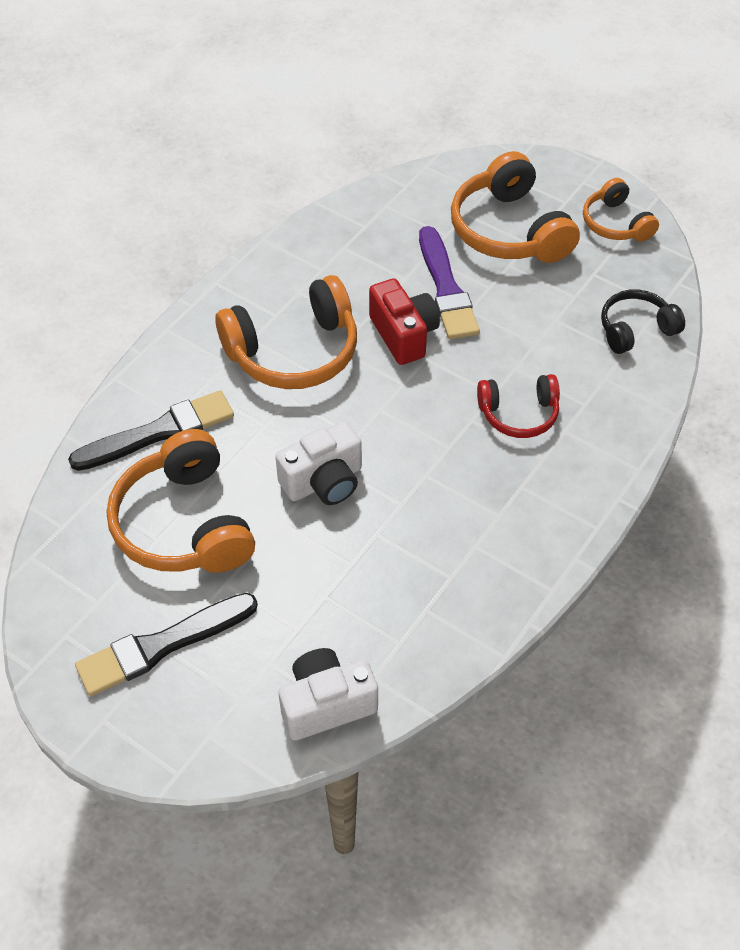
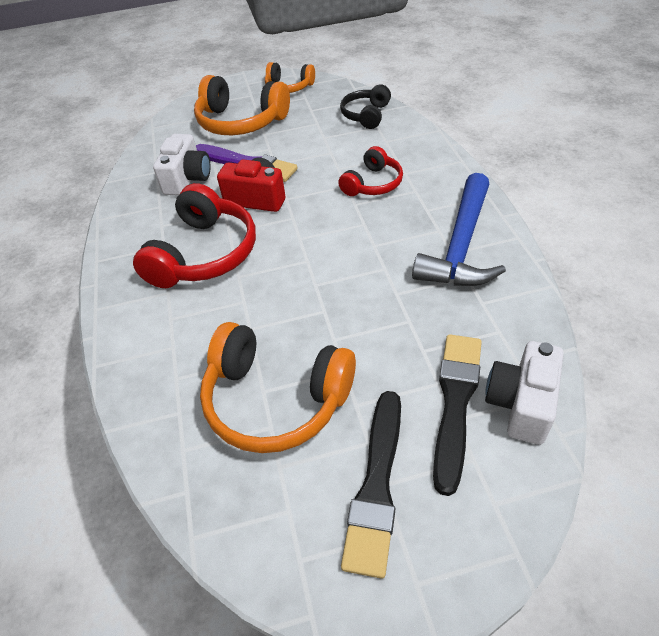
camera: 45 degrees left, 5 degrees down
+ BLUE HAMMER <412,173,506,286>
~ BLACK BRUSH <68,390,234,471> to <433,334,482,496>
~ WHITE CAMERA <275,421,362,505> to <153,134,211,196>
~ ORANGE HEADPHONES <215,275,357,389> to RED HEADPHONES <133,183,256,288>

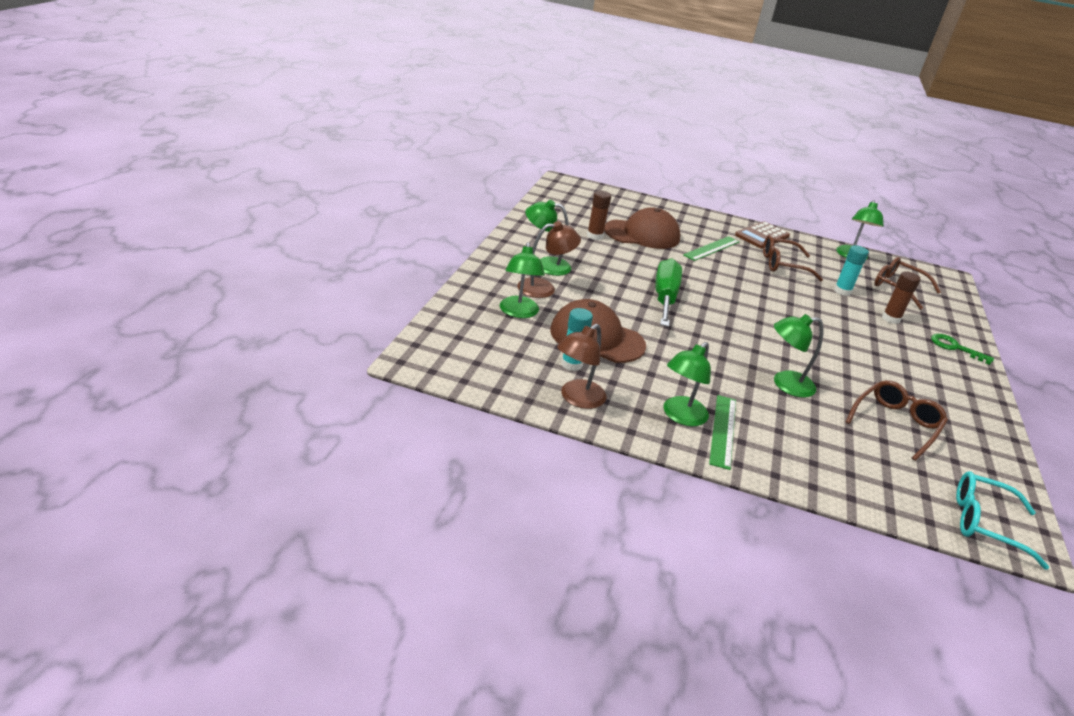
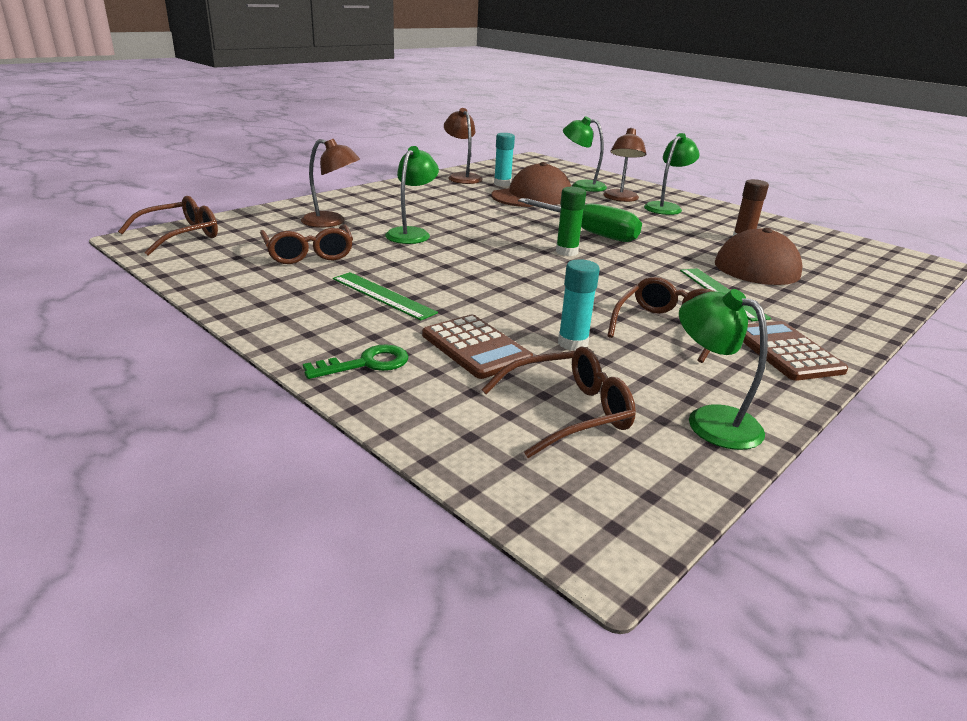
camera: 120 degrees right, 5 degrees down
- GREEN LAMP <663,342,711,426>
+ BROWN LAMP <301,139,360,228>
+ GREEN GLUE STICK <556,187,586,256>
~ GREEN RULER <709,395,736,470> to <333,272,438,321>
~ BROWN GLUE STICK <882,271,920,324> to BROWN CALCULATOR <422,314,533,379>
~ TURQUOISE GLASSES <956,471,1049,570> to BROWN GLASSES <118,196,218,256>

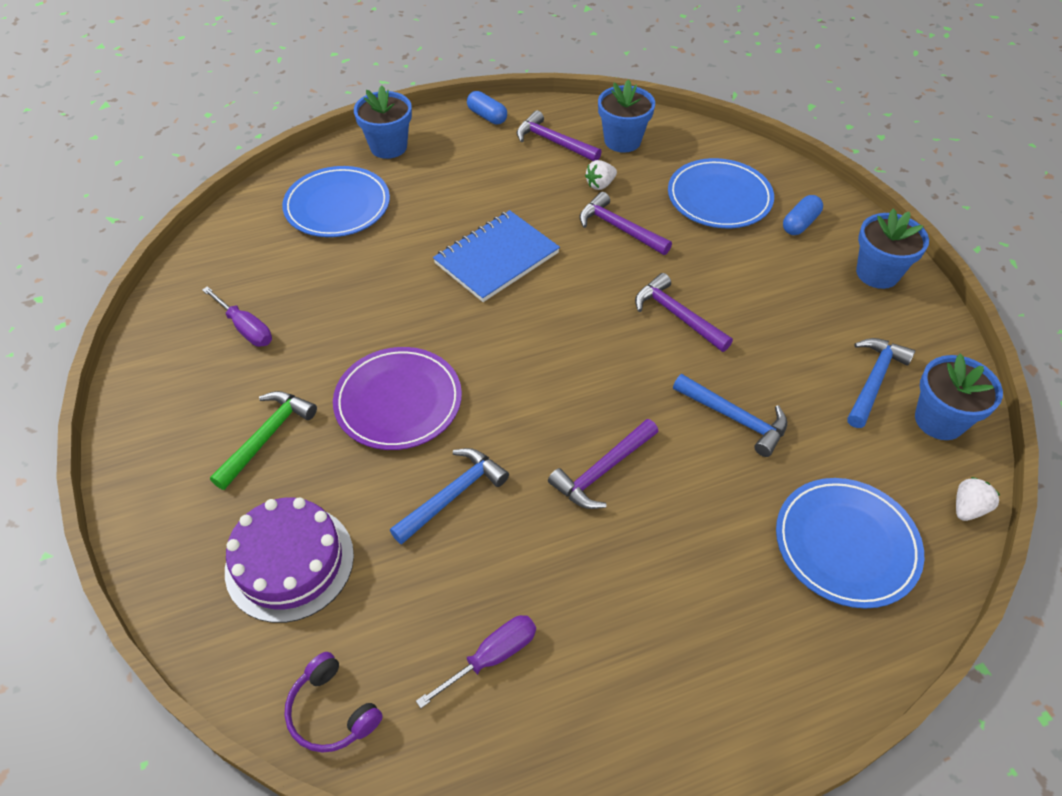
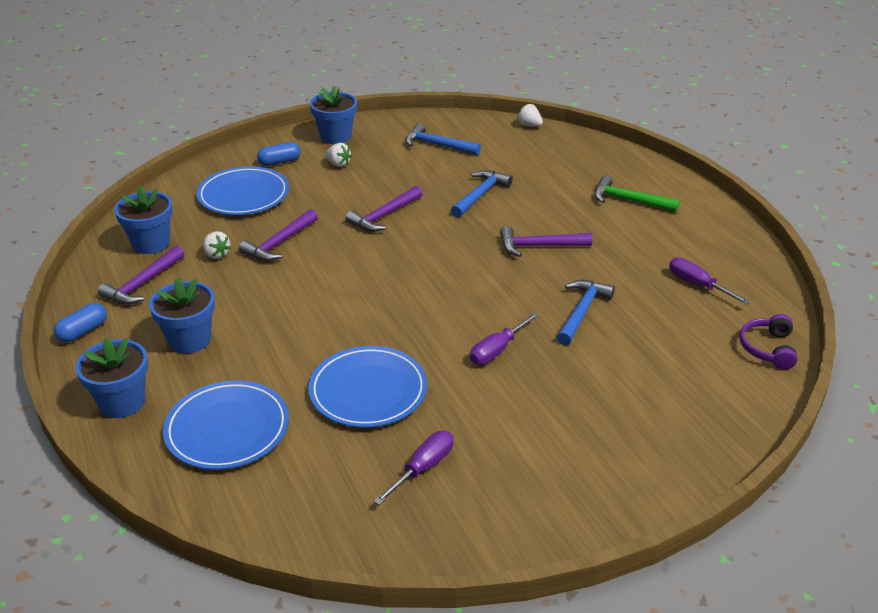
camera: 95 degrees left, 15 degrees down
- PURPLE CAKE <225,498,354,623>
- BLUE NOTEBOOK <433,210,560,302>
+ WHITE STRAWBERRY <325,143,352,167>
~ GREEN HAMMER <210,391,317,490> to <594,176,680,212>
~ BLUE PLATE <776,478,924,608> to <308,346,427,428>
~ BLUE FLOWER POT <915,354,1003,440> to <149,277,215,354>
~ PURPLE PLATE <333,347,462,450> to PURPLE SCREWDRIVER <470,312,539,365>
~ PURPLE HEADPHONES <284,652,383,753> = <739,314,798,369> 150 degrees clockwise
~ BLUE HAMMER <390,448,509,544> = <557,280,615,345> 75 degrees clockwise
~ PURPLE HAMMER <548,419,658,509> = <500,226,592,257> 135 degrees clockwise
~ BLUE CAPSULE <783,195,823,235> = <257,142,301,166> 60 degrees counterclockwise

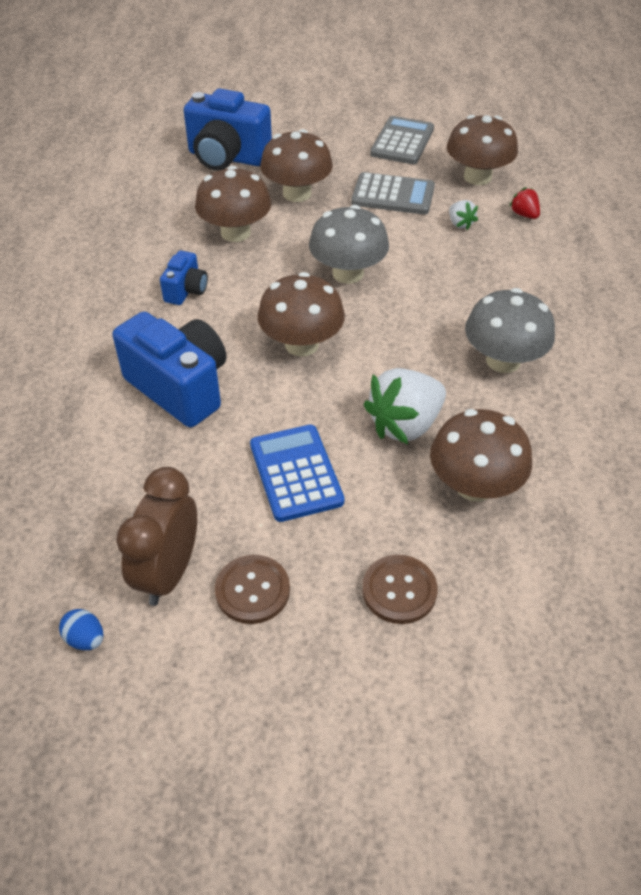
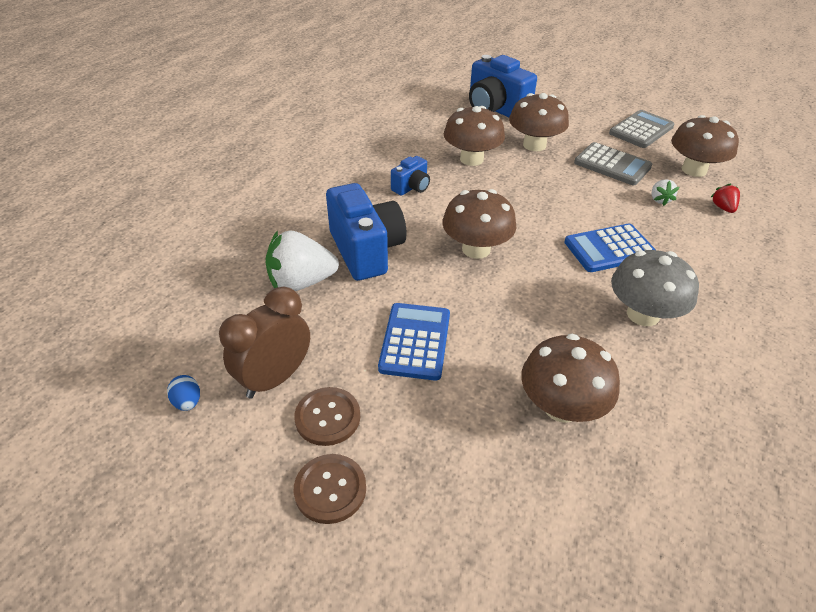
camera: 25 degrees right, 5 degrees down
- GREY MUSHROOM <309,205,389,284>
+ BLUE CALCULATOR <564,224,656,272>
~ BROWN BUTTON <362,555,438,624> to <294,454,366,524>
~ WHITE STRAWBERRY <363,368,446,444> to <265,230,339,291>

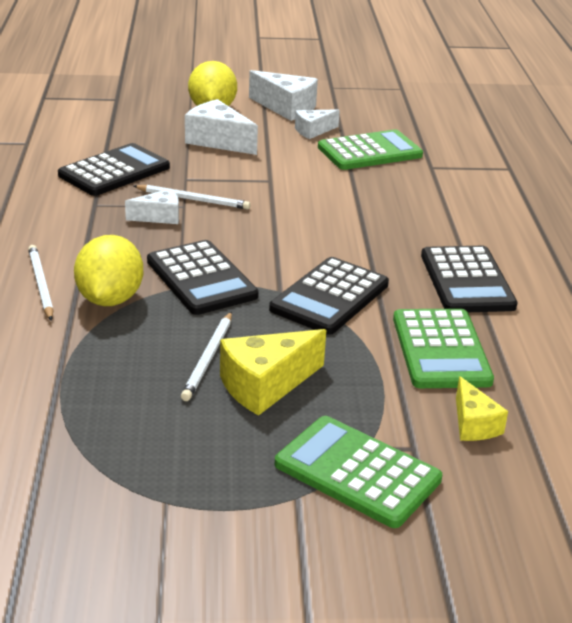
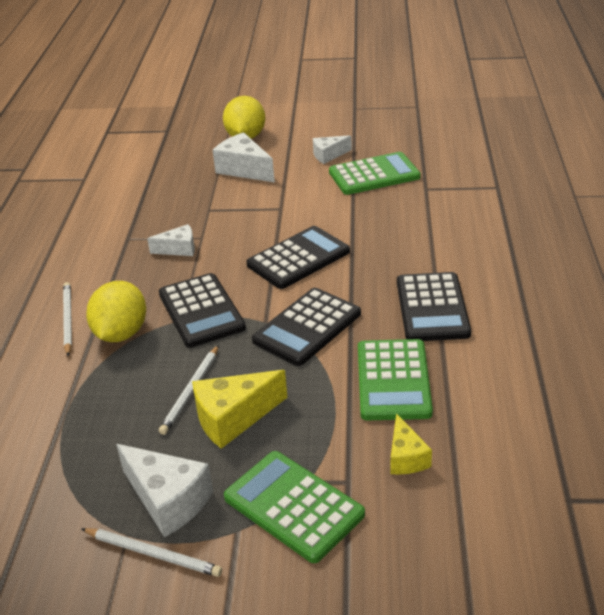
camera: 10 degrees right, 5 degrees up
~ BLACK CALCULATOR <58,143,170,196> to <246,226,350,289>
~ WHITE PENCIL <134,185,251,210> to <82,528,222,577>
~ WHITE CHEESE <249,70,318,121> to <116,444,213,537>

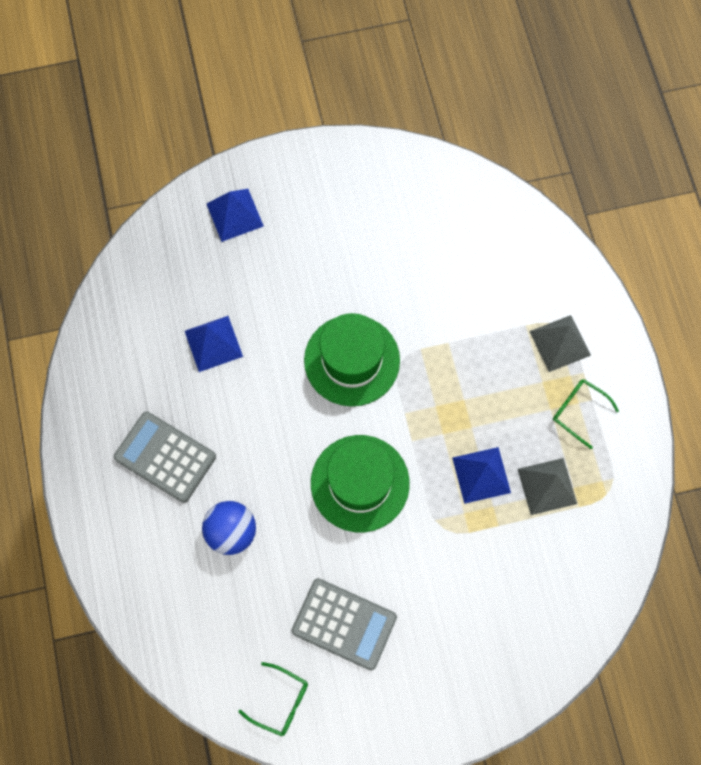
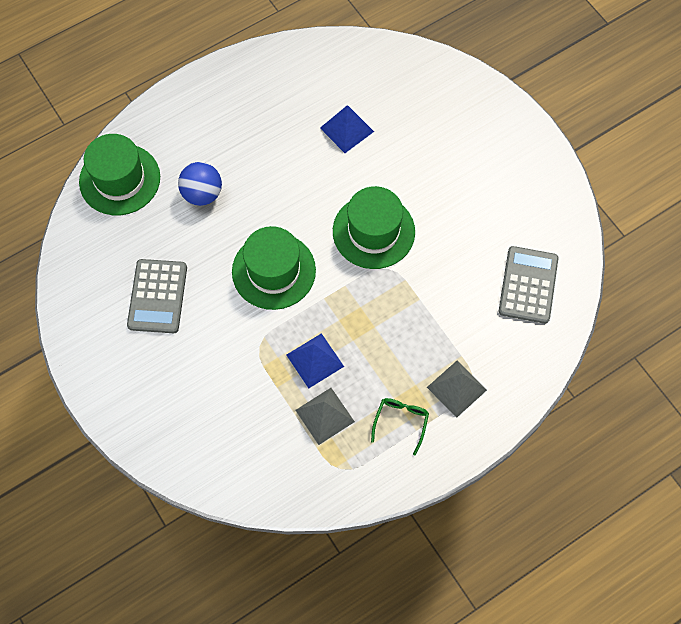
camera: 70 degrees right, 5 degrees down
- BLUE PYRAMID <207,189,264,242>
- GREEN GLASSES <238,662,308,736>
+ GREEN HAT <79,134,160,215>
~ GREY CALCULATOR <114,411,216,503> to <499,246,558,324>

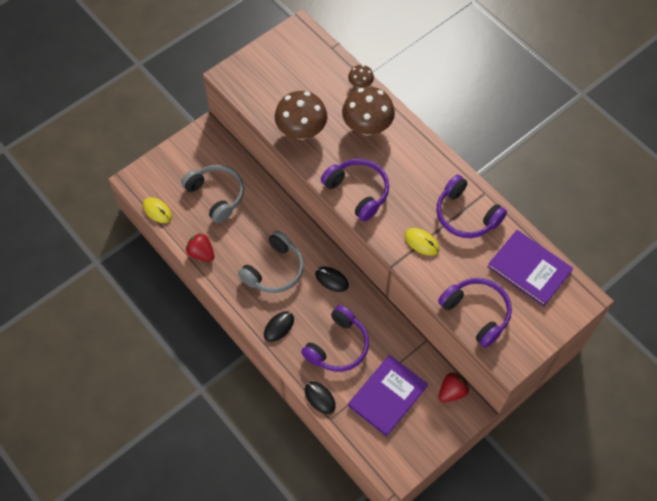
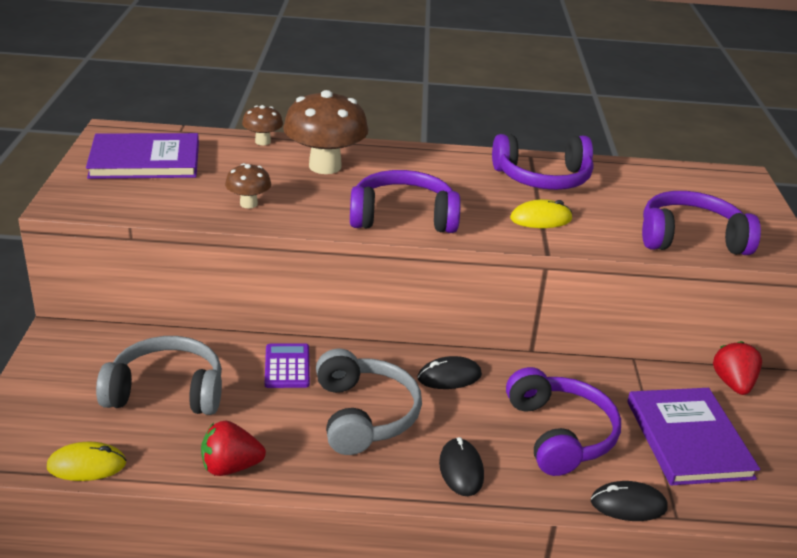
camera: 50 degrees left, 30 degrees down
+ PURPLE CALCULATOR <265,343,310,388>
~ PURPLE BOOK <488,230,573,307> to <86,133,199,179>
~ BROWN MUSHROOM <275,91,328,140> = <225,163,271,208> x0.50

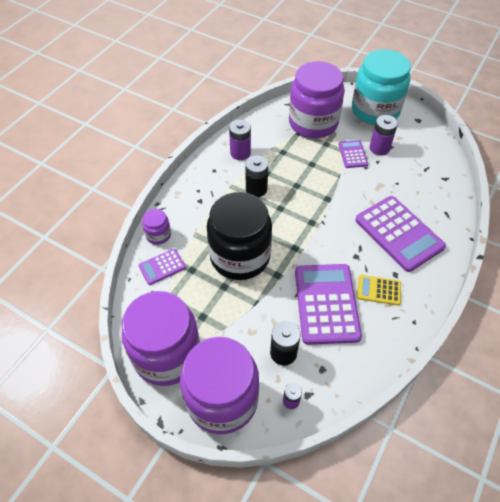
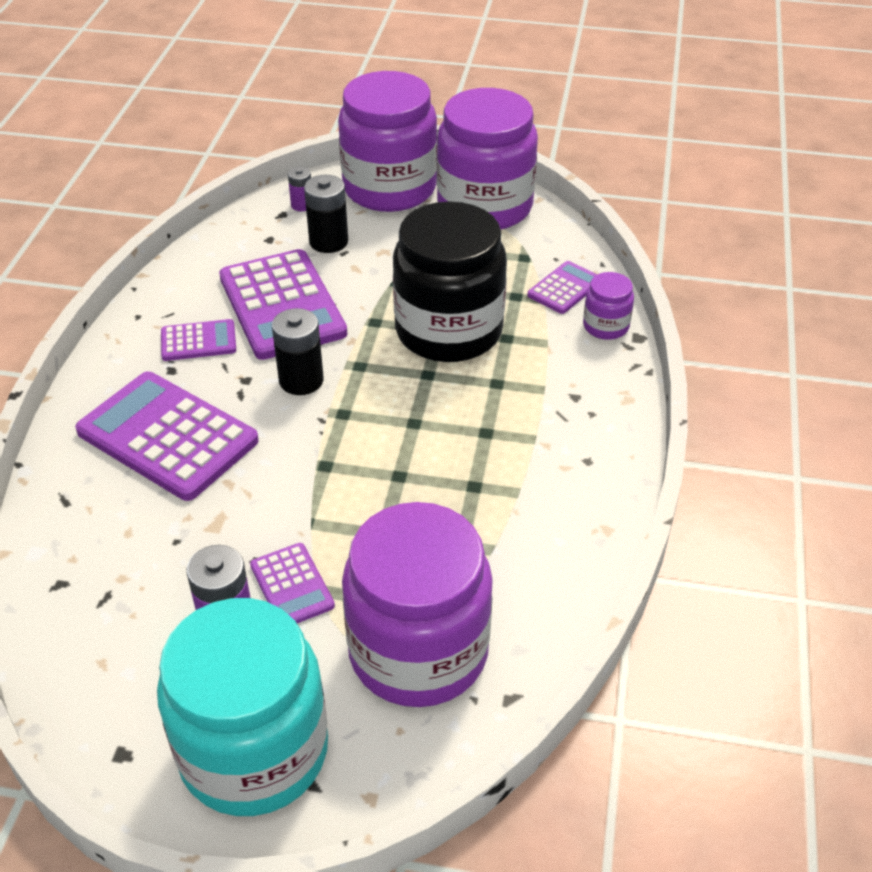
camera: 160 degrees right, 10 degrees down
- PURPLE BATTERY <229,119,251,160>
~ BLACK BATTERY <245,155,268,197> to <272,308,324,395>
~ YELLOW CALCULATOR <357,275,401,305> to PURPLE CALCULATOR <161,319,236,361>

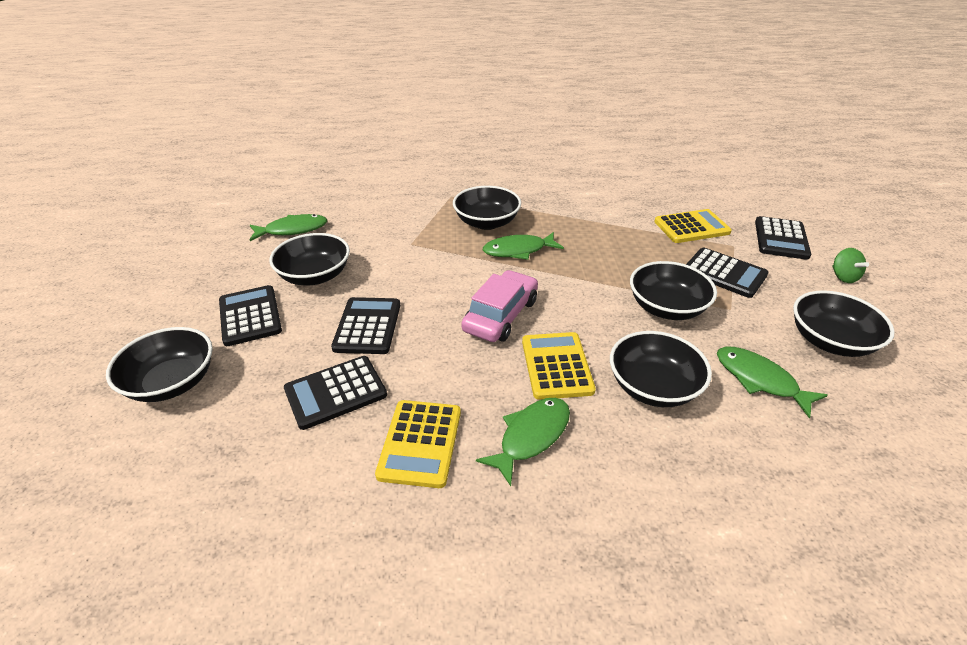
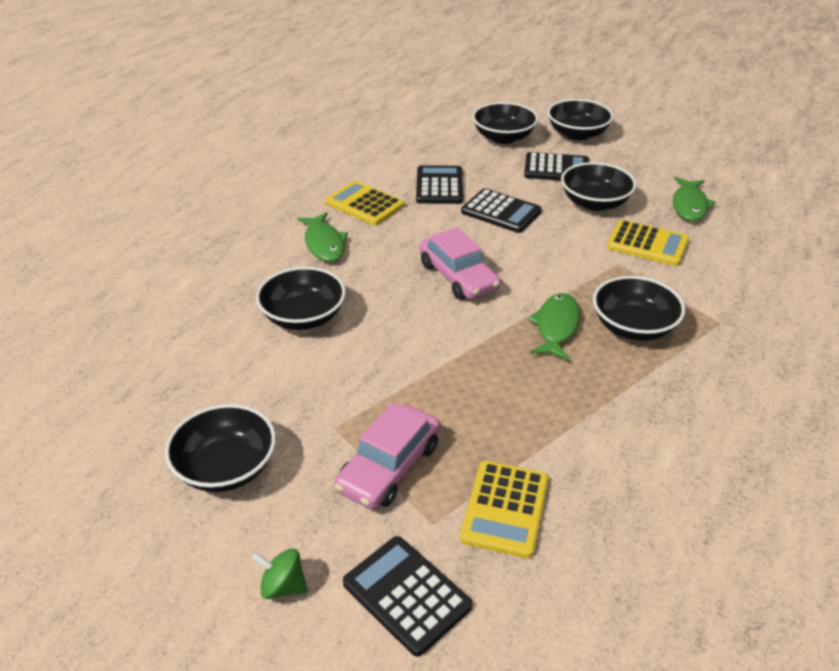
camera: 120 degrees right, 0 degrees up
- GREEN FISH <717,347,828,418>
~ YELLOW CALCULATOR <522,332,596,400> to <607,220,689,266>
~ BLACK BOWL <630,261,717,320> to <547,99,614,140>
~ BLACK CALCULATOR <686,248,768,298> to PINK CAR <334,403,440,509>

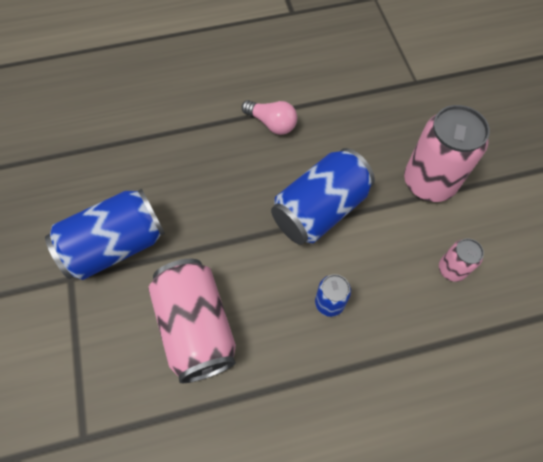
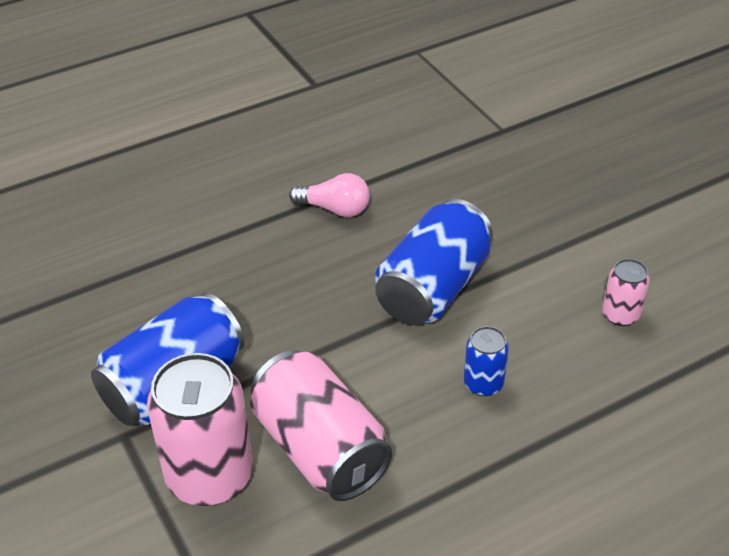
camera: 15 degrees left, 20 degrees down
~ PINK CAN <404,105,490,202> to <147,353,253,506>

